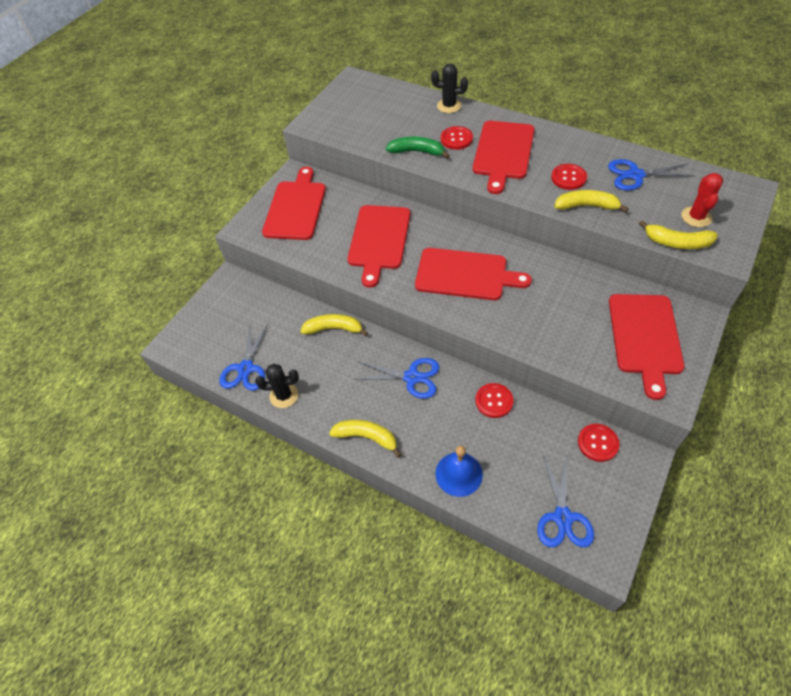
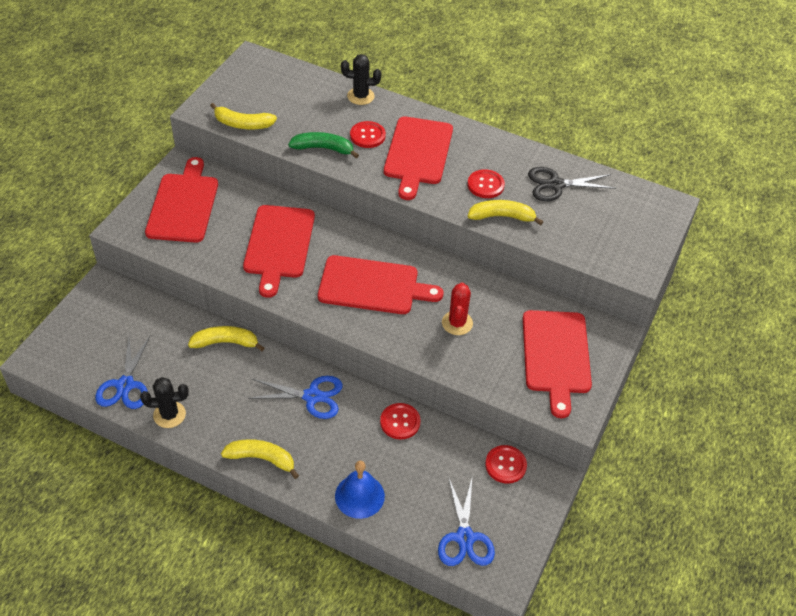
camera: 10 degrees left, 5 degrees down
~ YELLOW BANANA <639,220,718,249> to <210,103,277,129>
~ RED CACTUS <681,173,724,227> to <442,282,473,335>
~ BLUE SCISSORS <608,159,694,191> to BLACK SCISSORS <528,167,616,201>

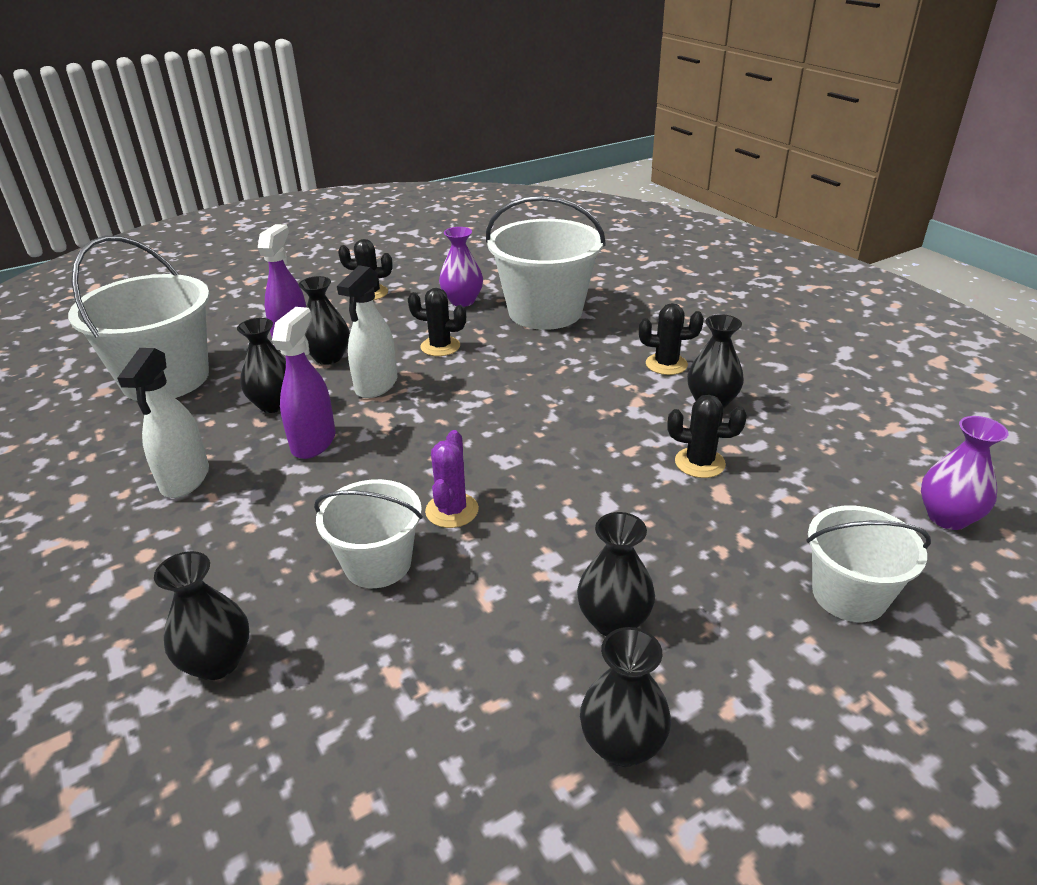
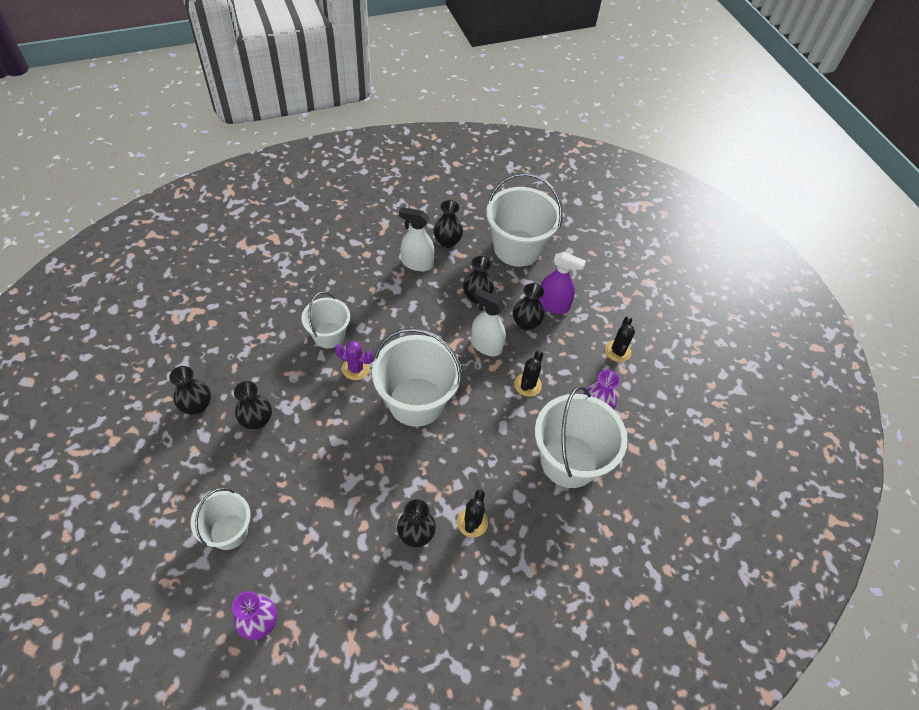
camera: 95 degrees right, 20 degrees up
- PURPLE SPRAY BOTTLE <272,307,335,459>
- BLACK CACTUS <667,395,747,478>
+ WHITE BUCKET <372,328,462,427>
~ BLACK VASE <154,551,249,680> to <434,200,463,248>

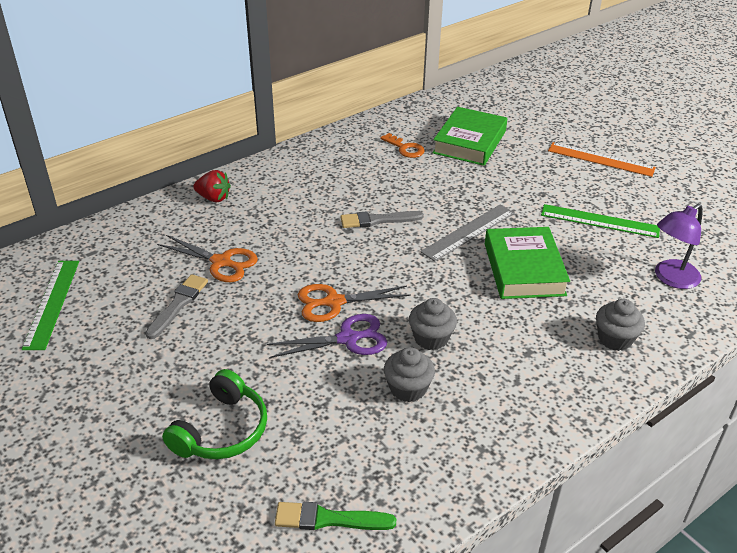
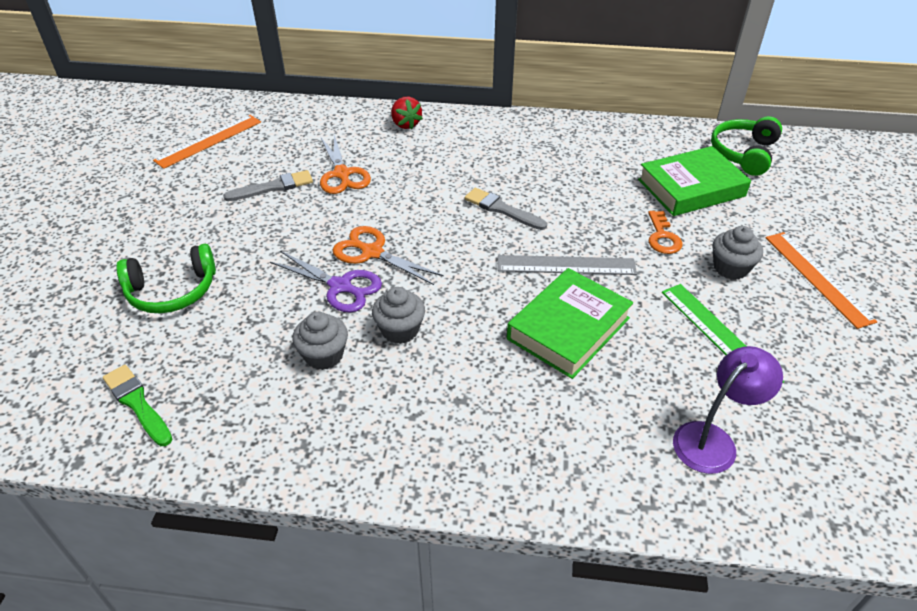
camera: 45 degrees right, 5 degrees up
+ GREEN HEADPHONES <711,116,782,176>
~ ORANGE KEY <380,133,425,158> to <648,211,683,254>
~ GREY CUPCAKE <596,299,645,351> to <712,226,763,280>
~ GREEN RULER <22,261,79,350> to ORANGE RULER <153,115,261,169>
~ PURPLE LAMP <655,204,703,289> = <673,346,783,474> 135 degrees clockwise

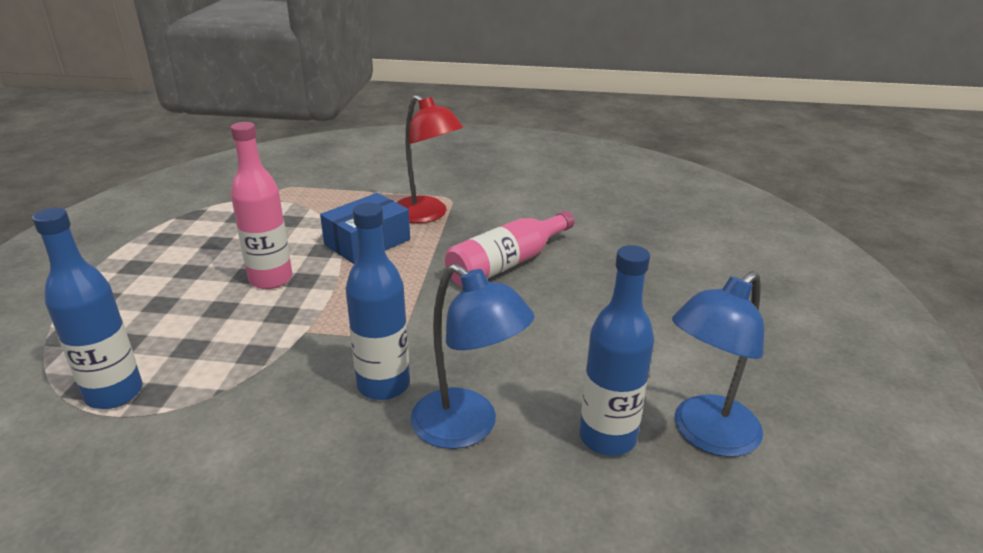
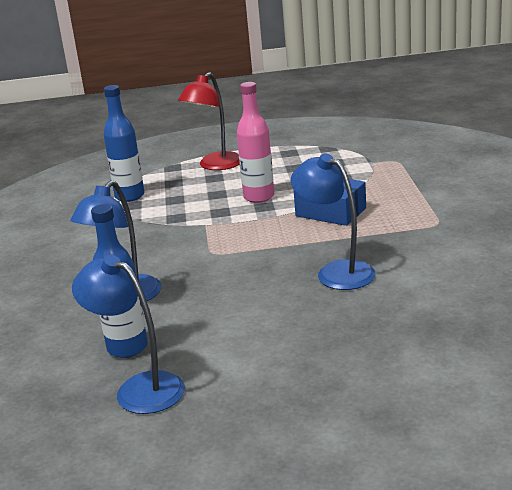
camera: 80 degrees right, 5 degrees down
- BLUE BOTTLE <346,203,410,400>
~ RED LAMP <397,95,463,223> to <178,72,240,170>
~ PINK BOTTLE <445,211,575,287> to BLUE LAMP <291,153,376,290>

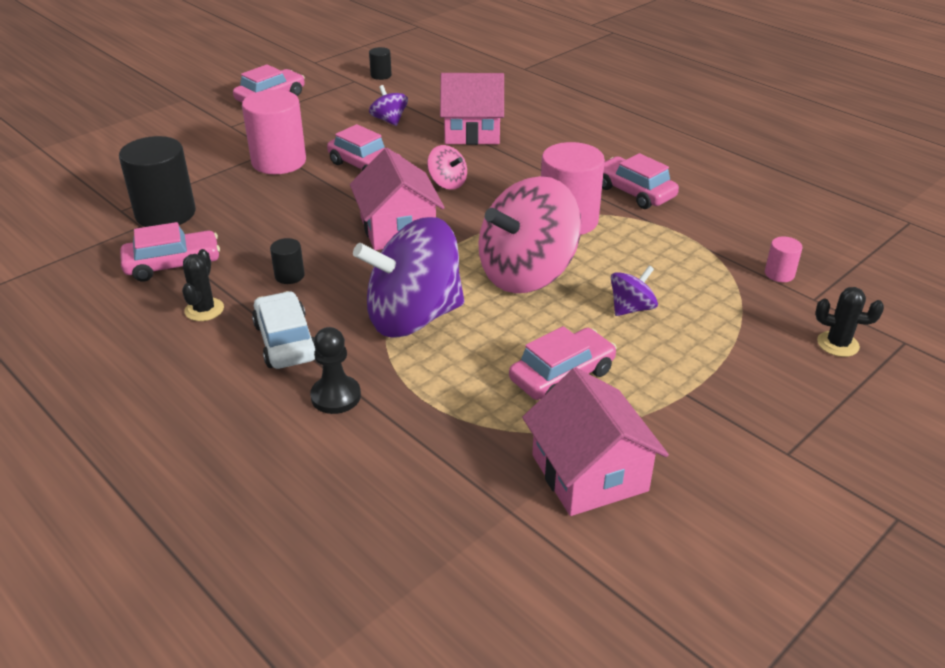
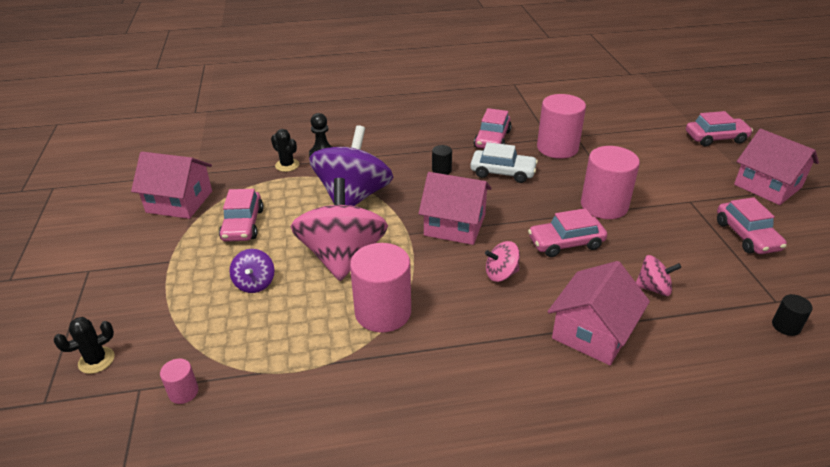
camera: 125 degrees right, 0 degrees up
+ PINK HOUSE <734,129,819,205>
~ BLACK CACTUS <182,249,224,321> to <271,129,299,172>
~ WHITE CAR <252,291,315,369> to <470,142,538,183>
~ PINK CAR <602,153,679,209> to <686,111,753,147>
~ BLACK CYLINDER <119,136,196,227> to PINK CYLINDER <537,94,586,159>
~ PURPLE SPINNING TOP <369,85,408,126> to PINK SPINNING TOP <636,255,681,296>

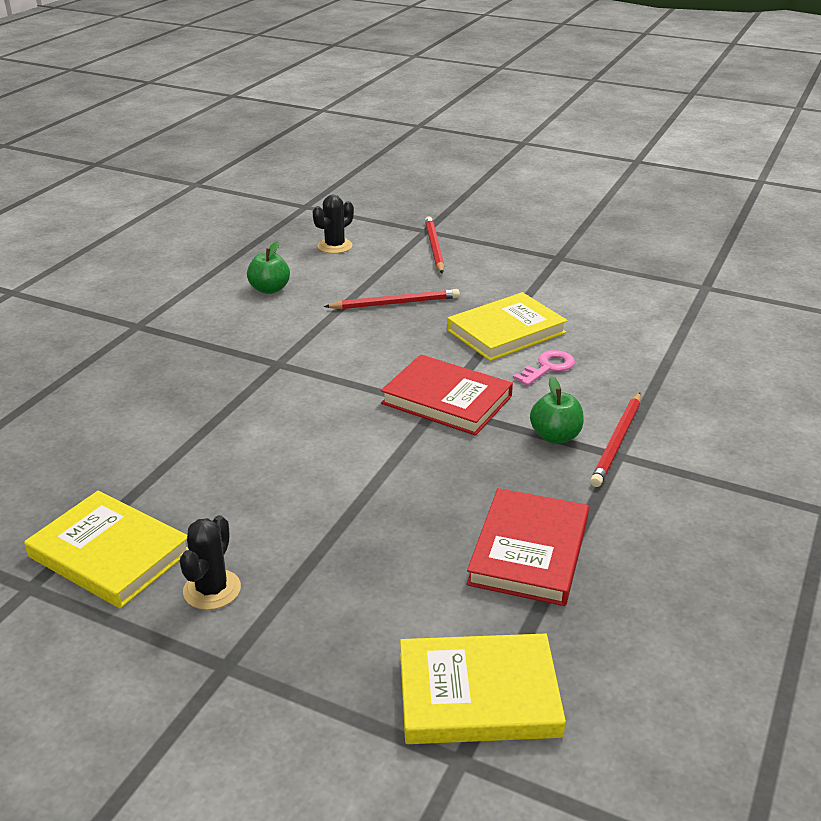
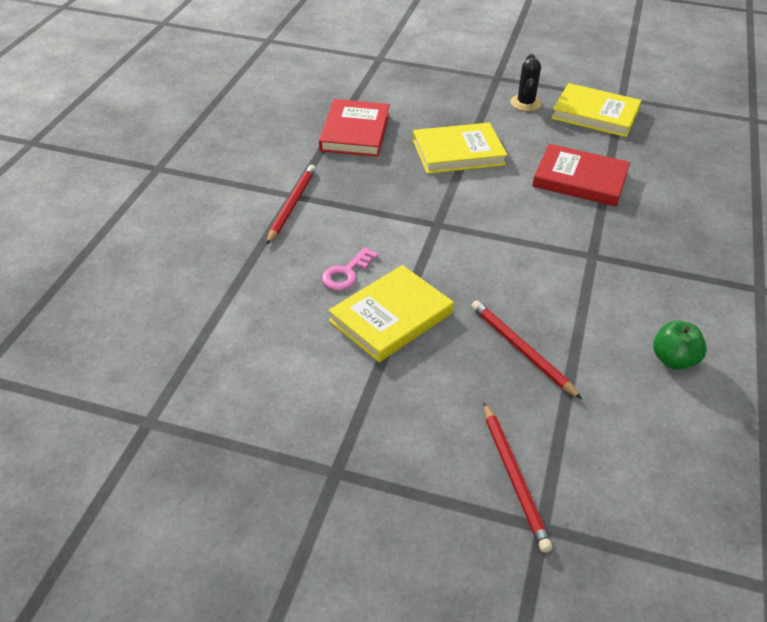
camera: 170 degrees right, 10 degrees up
- BLACK CACTUS <313,195,354,254>
- GREEN APPLE <530,376,584,444>
~ RED BOOK <381,355,513,436> to <532,144,630,207>
~ YELLOW BOOK <400,634,566,744> to <413,123,507,174>
~ RED PENCIL <324,289,460,309> = <471,301,582,399> 75 degrees clockwise

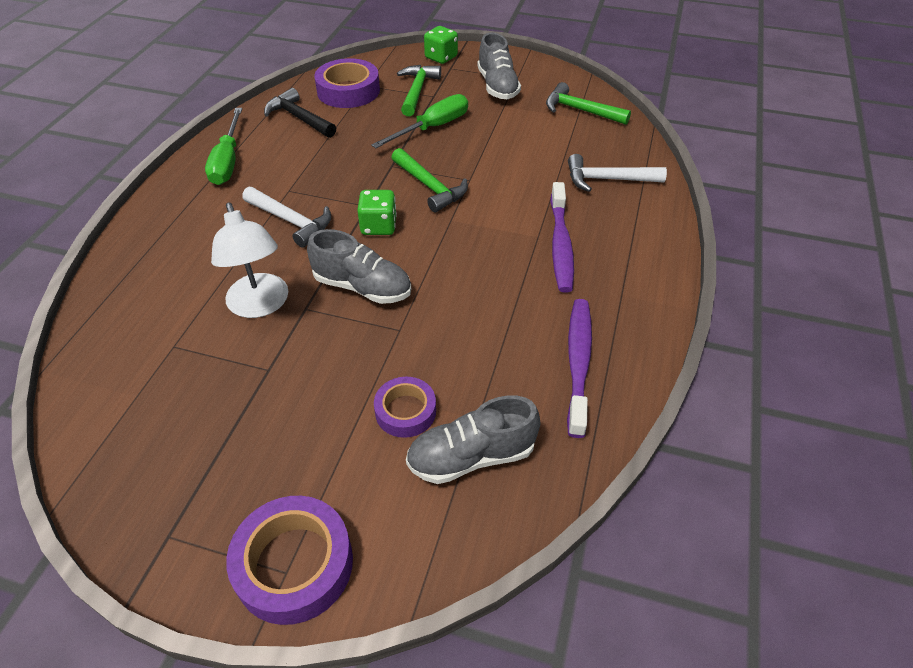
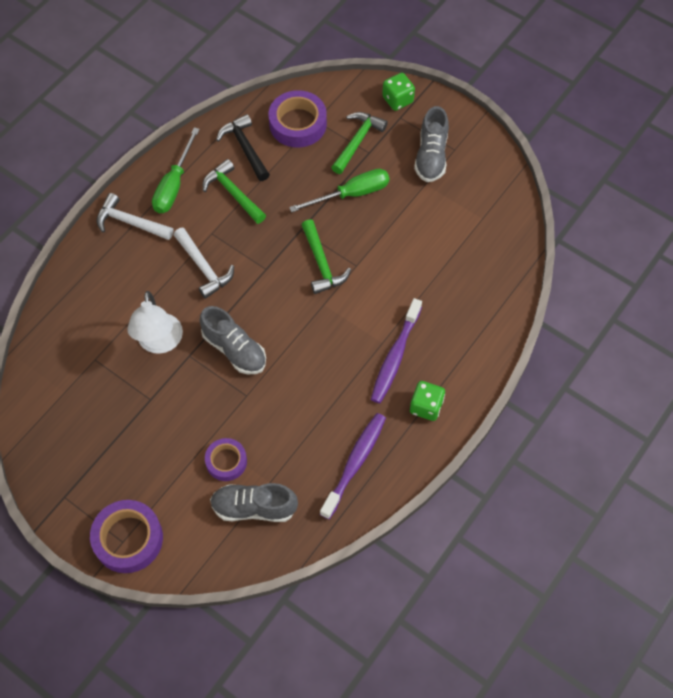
camera: 20 degrees right, 15 degrees up
~ GREEN DICE <357,190,397,235> to <410,381,445,421>
~ GREEN HAMMER <546,82,631,125> to <203,159,266,224>
~ WHITE HAMMER <568,154,667,192> to <96,193,173,240>

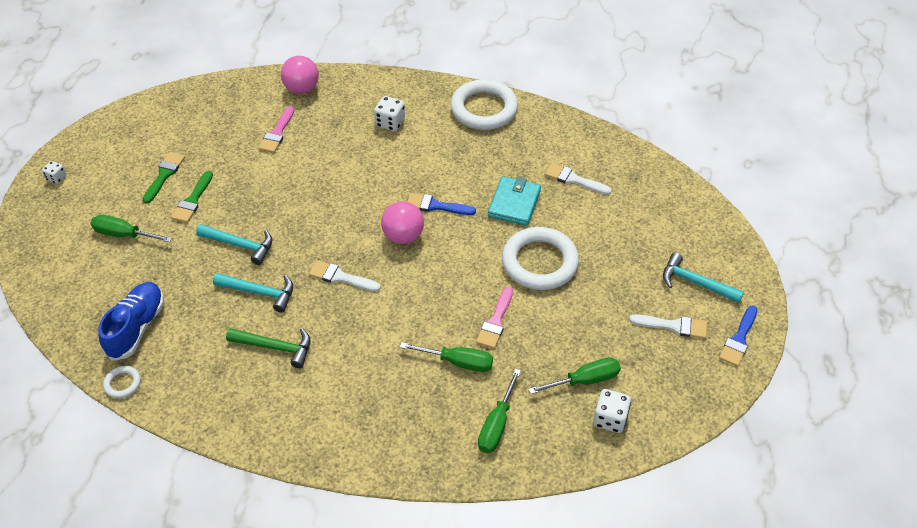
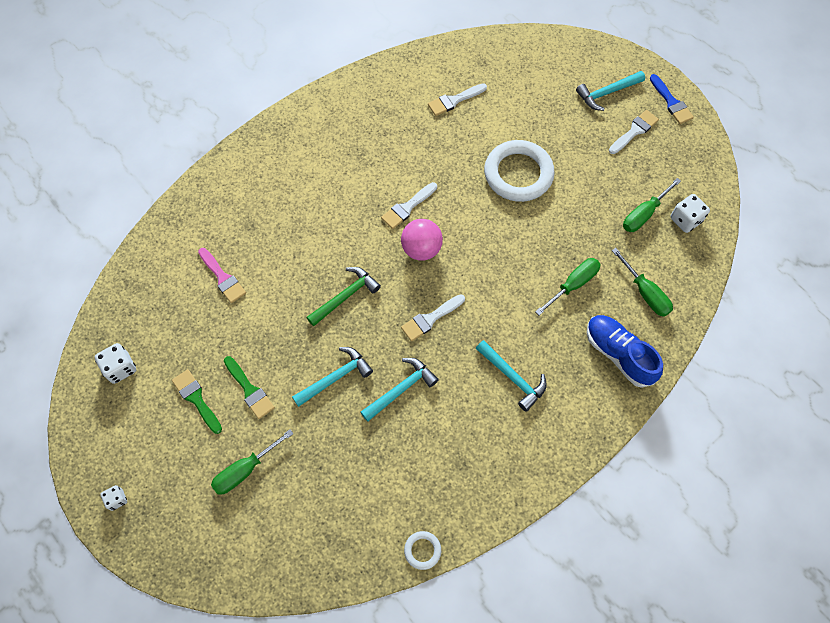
camera: 55 degrees left, 15 degrees up
- PINK BALL <281,56,319,94>
- WHITE RING <450,79,518,130>
- PINK BRUSH <476,286,513,349>
- TURQUOISE WALLET <488,176,541,226>
+ TURQUOISE HAMMER <476,340,547,412>
~ BLUE SHOE <98,282,164,361> to <587,315,663,388>
~ GREEN HAMMER <226,328,310,368> to <306,267,381,326>
~ WHITE DICE <374,96,405,131> to <95,343,136,384>
~ BLUE BRUSH <407,193,476,215> to WHITE BRUSH <381,182,437,229>
~ GREEN SCREWDRIVER <529,357,621,394> = <623,178,681,232> 150 degrees counterclockwise

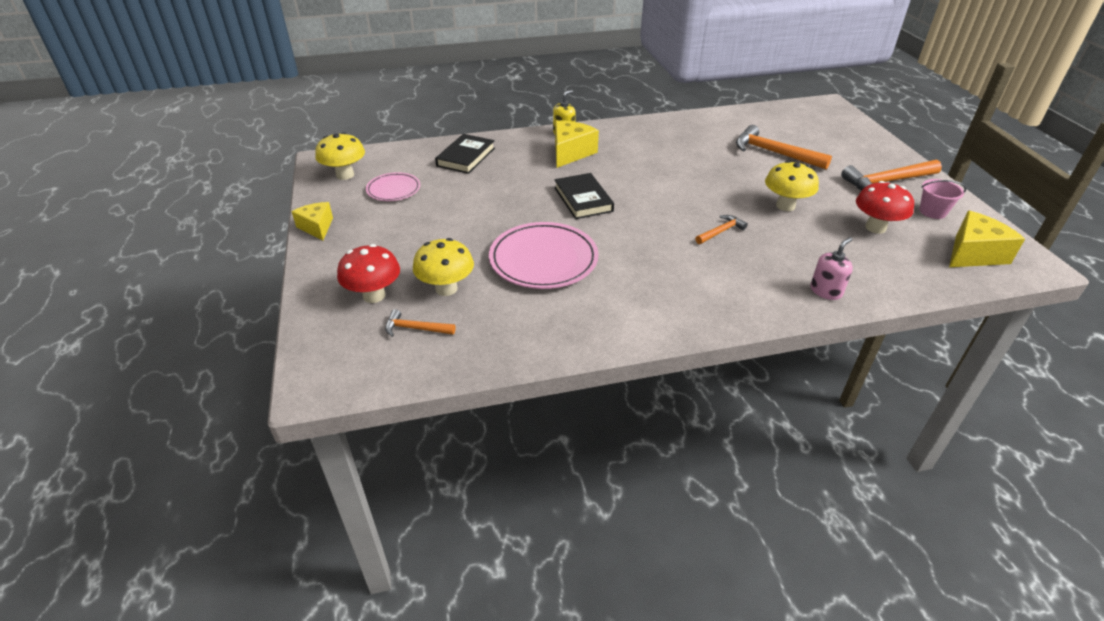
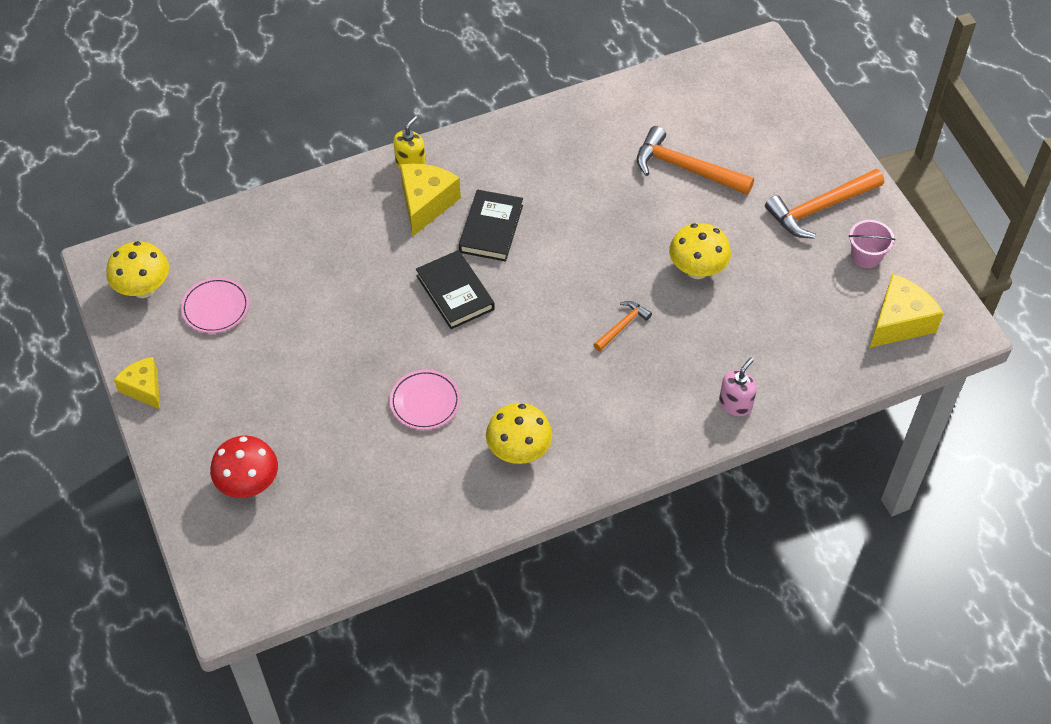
camera: 10 degrees left, 15 degrees up
- ORANGE HAMMER <385,309,456,337>
- RED MUSHROOM <856,181,914,234>
~ YELLOW MUSHROOM <413,238,474,296> to <486,403,552,464>
~ BLACK BOOK <435,134,495,174> to <459,190,523,261>
~ PINK PLATE <489,222,599,289> = <390,370,460,430> x0.57

